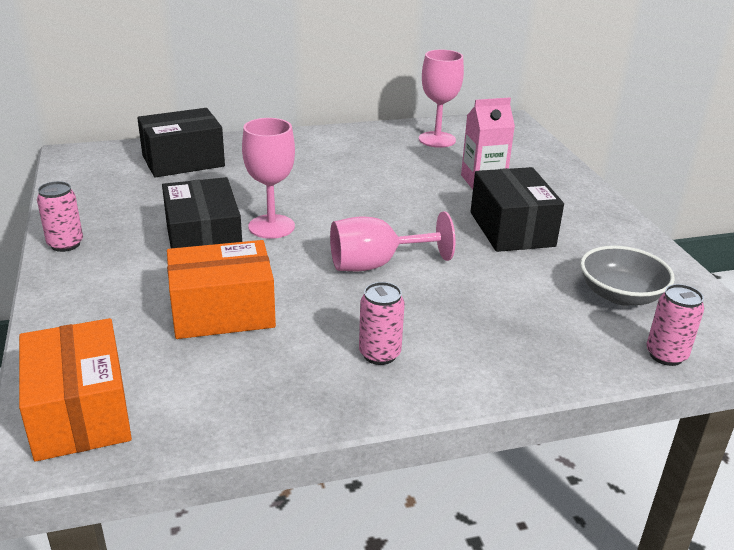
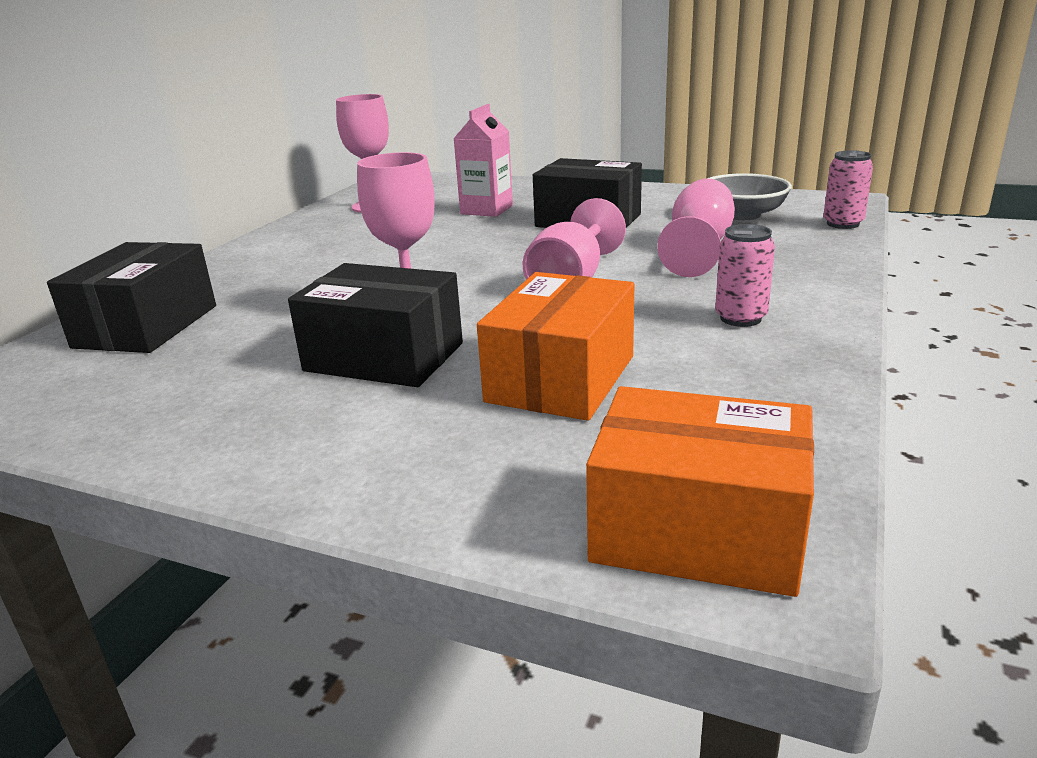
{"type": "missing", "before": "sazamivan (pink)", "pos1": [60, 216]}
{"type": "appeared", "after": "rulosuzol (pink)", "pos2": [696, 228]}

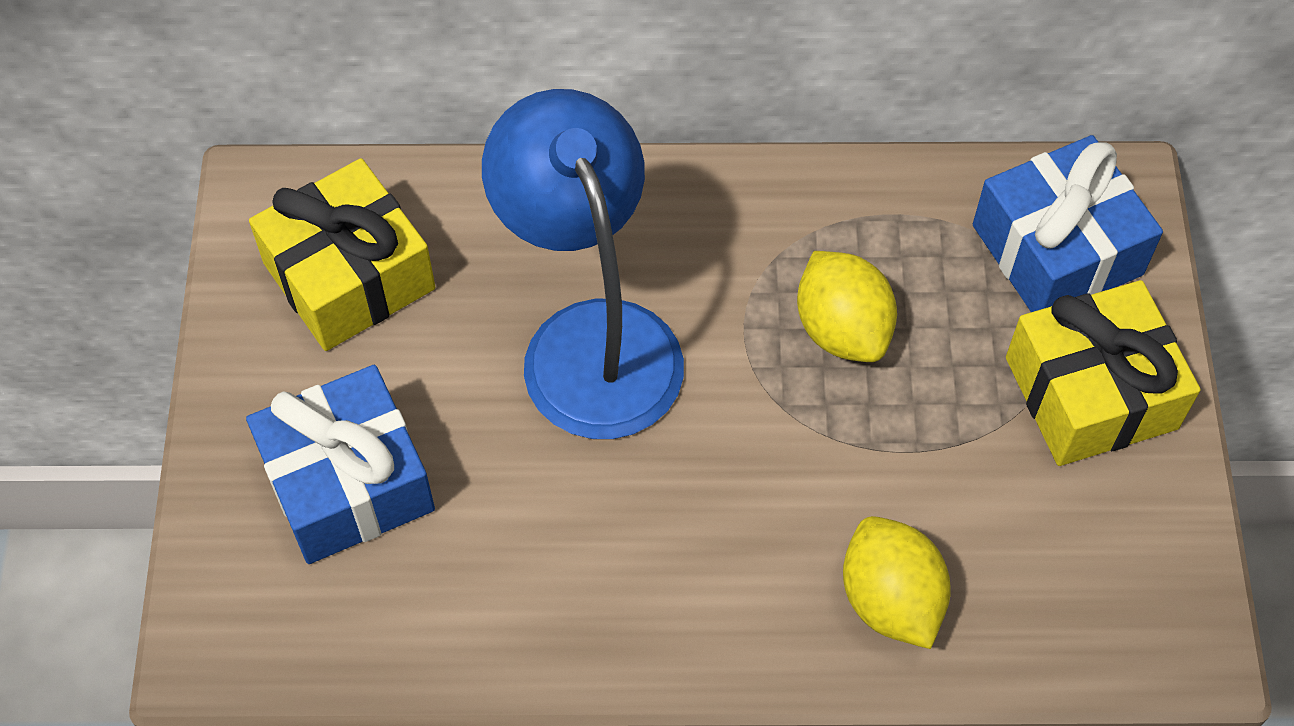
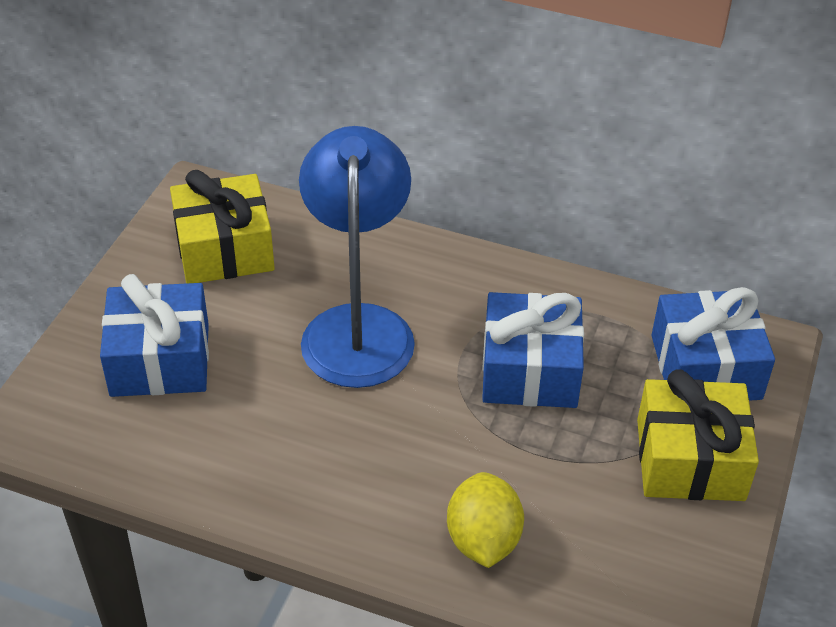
{"type": "exchanged", "before": "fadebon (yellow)", "after": "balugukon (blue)", "pos1": [847, 306], "pos2": [533, 350]}

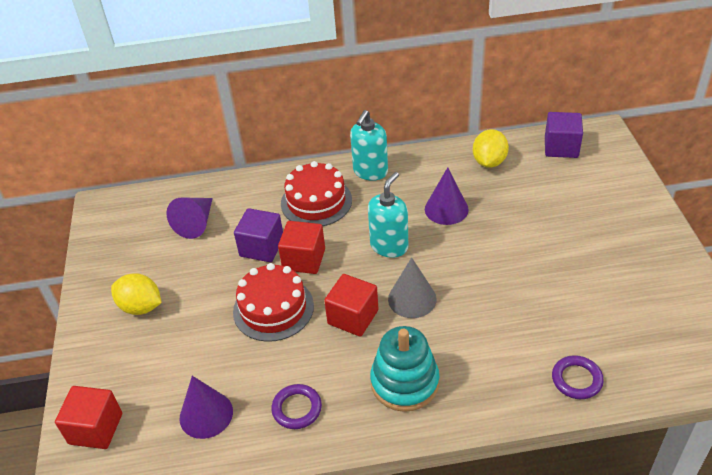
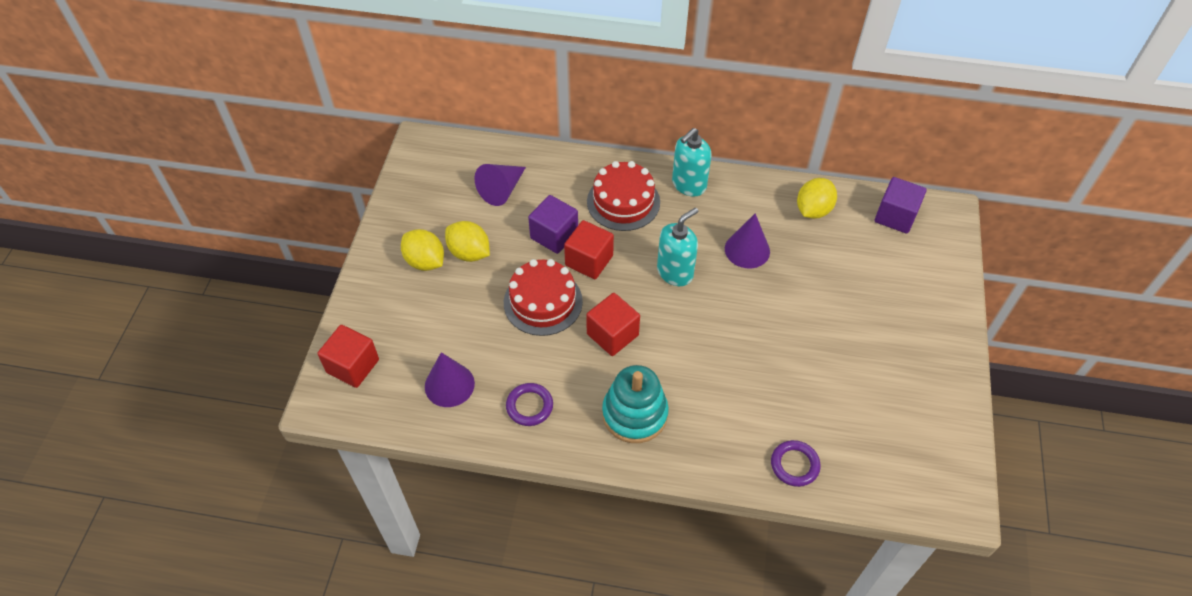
{"type": "missing", "before": "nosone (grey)", "pos1": [412, 287]}
{"type": "appeared", "after": "fadebon (yellow)", "pos2": [467, 241]}

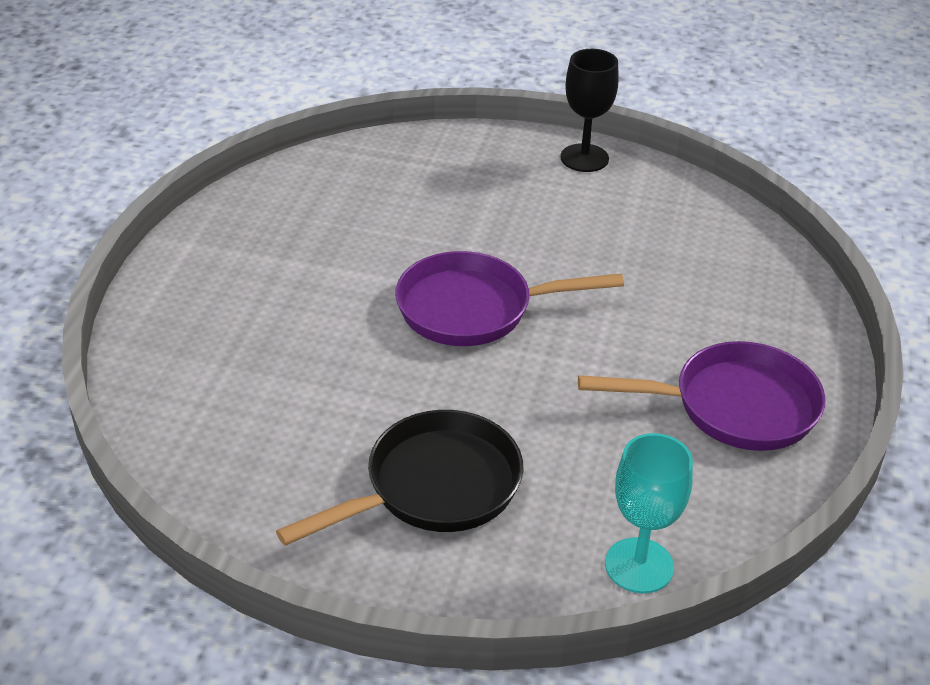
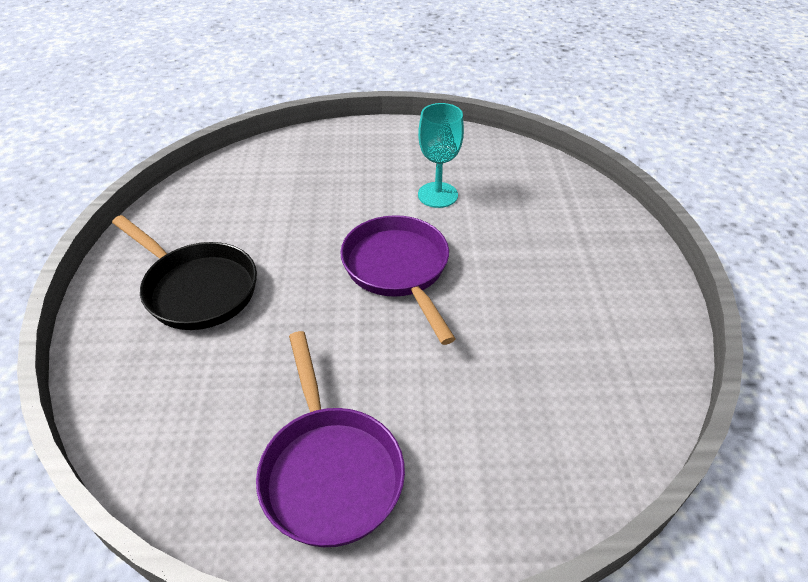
{"type": "missing", "before": "rulosuzol (black)", "pos1": [589, 110]}
{"type": "relocated", "before": "rulosuzol (turquoise)", "pos1": [649, 513], "pos2": [441, 155]}

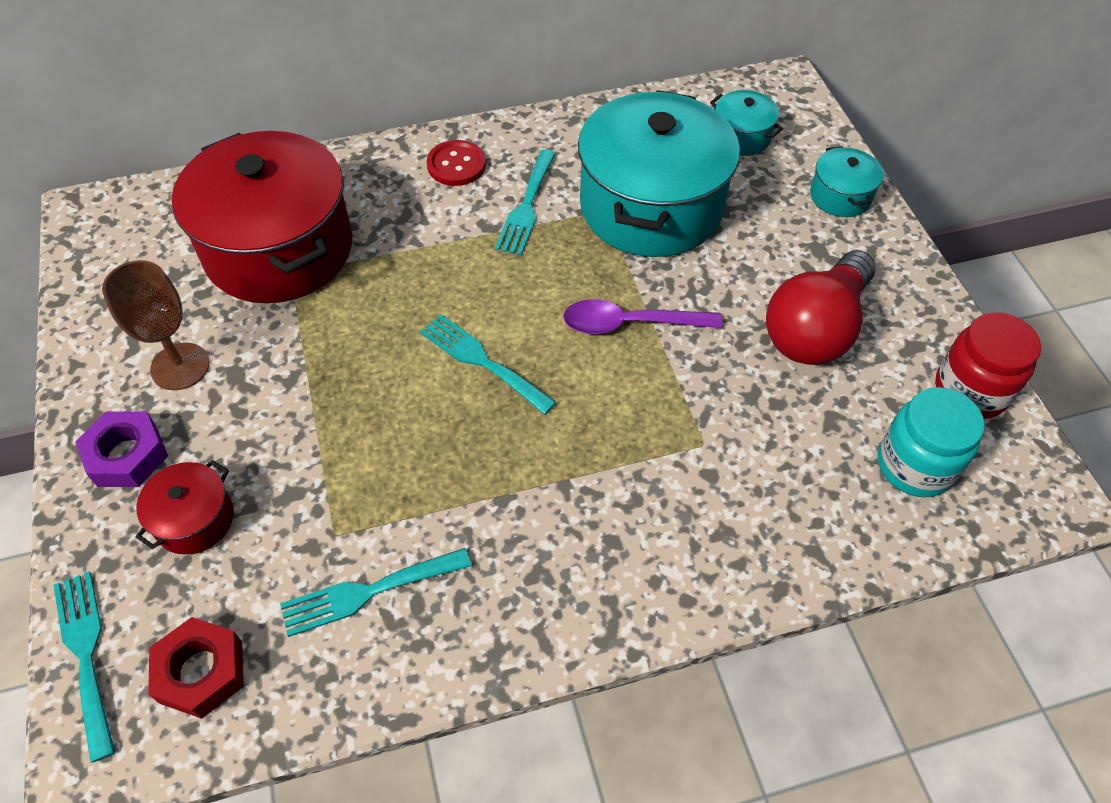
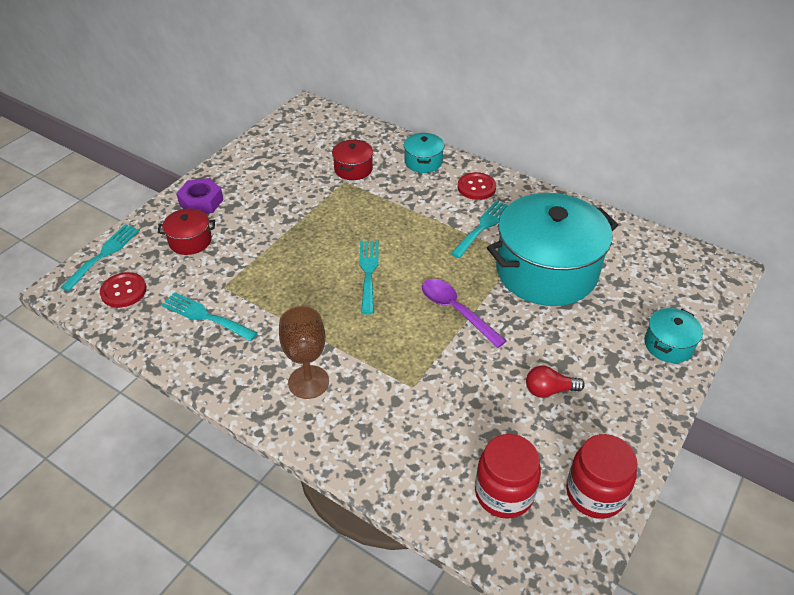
{"type": "relocated", "before": "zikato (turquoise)", "pos1": [746, 123], "pos2": [424, 153]}
{"type": "size", "before": "zikato (red)", "pos1": [262, 217], "pos2": [352, 160], "scale": 0.44}
{"type": "spun", "before": "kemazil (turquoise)", "pos1": [525, 202], "pos2": [478, 229], "turn": 150}
{"type": "size", "before": "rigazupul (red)", "pos1": [821, 307], "pos2": [555, 381], "scale": 0.48}
{"type": "relocated", "before": "rulosuzol (brown)", "pos1": [156, 325], "pos2": [304, 352]}
{"type": "colour", "before": "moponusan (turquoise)", "after": "moponusan (red)", "pos1": [931, 442], "pos2": [508, 476]}
{"type": "exchanged", "before": "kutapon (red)", "after": "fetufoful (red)", "pos1": [196, 668], "pos2": [123, 290]}

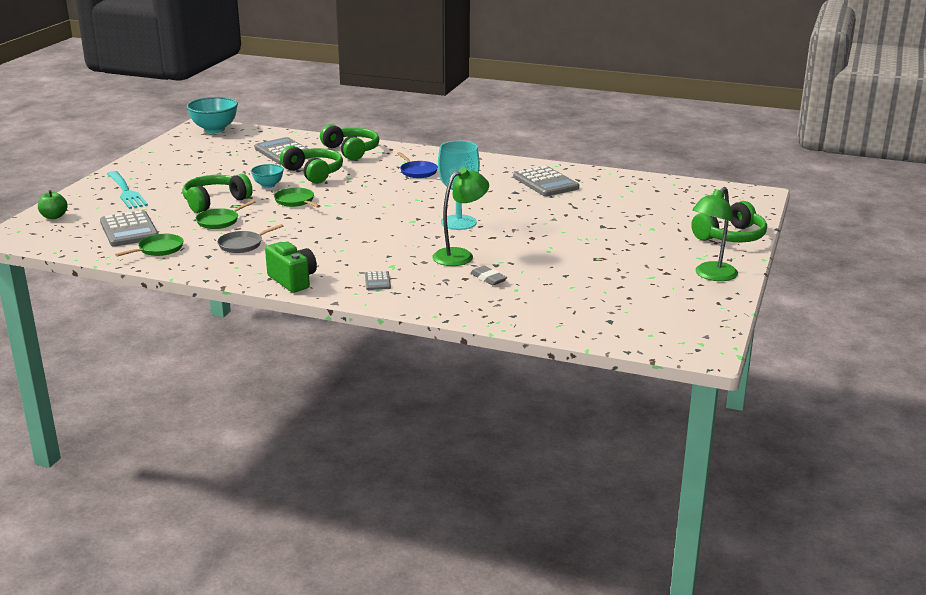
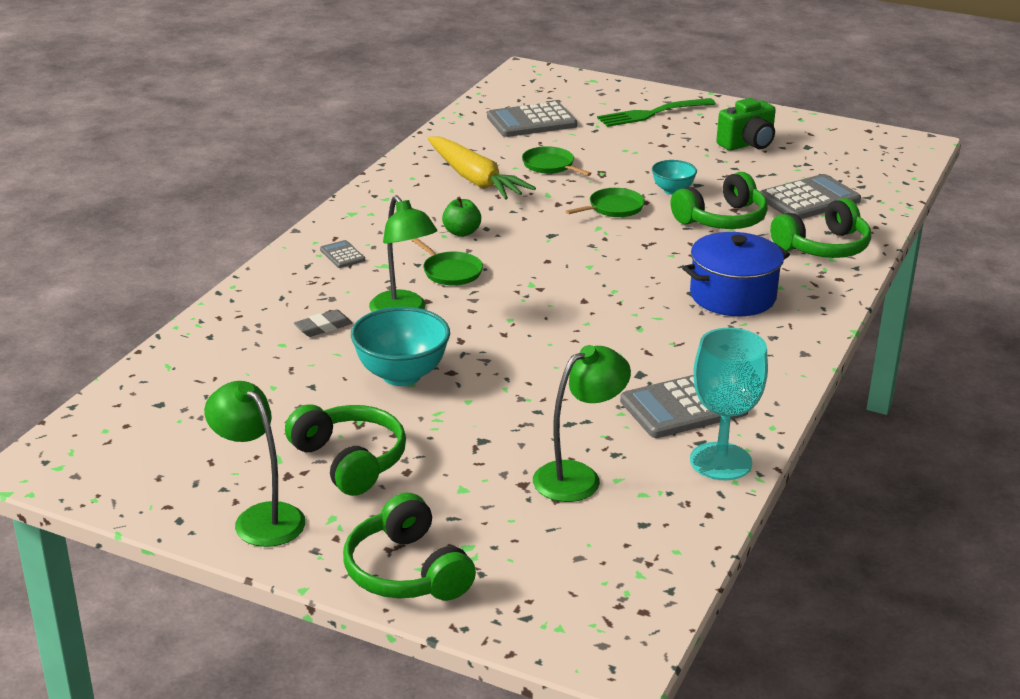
{"type": "relocated", "before": "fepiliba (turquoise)", "pos1": [212, 115], "pos2": [400, 346]}
{"type": "relocated", "before": "rulosuzol (turquoise)", "pos1": [459, 185], "pos2": [729, 404]}
{"type": "exchanged", "before": "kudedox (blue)", "after": "zikato (blue)", "pos1": [417, 165], "pos2": [736, 274]}
{"type": "colour", "before": "kemazil (turquoise)", "after": "kemazil (green)", "pos1": [127, 190], "pos2": [656, 112]}
{"type": "relocated", "before": "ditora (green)", "pos1": [217, 193], "pos2": [345, 450]}
{"type": "relocated", "before": "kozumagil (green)", "pos1": [53, 204], "pos2": [461, 217]}
{"type": "exchanged", "before": "kudedox (grey)", "after": "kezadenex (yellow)", "pos1": [250, 238], "pos2": [482, 168]}
{"type": "relocated", "before": "kudedox (green)", "pos1": [149, 245], "pos2": [447, 262]}
{"type": "relocated", "before": "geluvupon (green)", "pos1": [291, 267], "pos2": [746, 124]}
{"type": "spun", "before": "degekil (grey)", "pos1": [378, 280], "pos2": [342, 254], "turn": 60}
{"type": "appeared", "after": "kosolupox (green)", "pos2": [582, 423]}

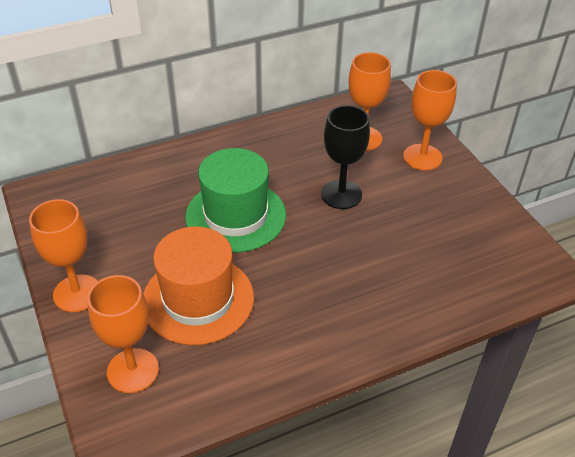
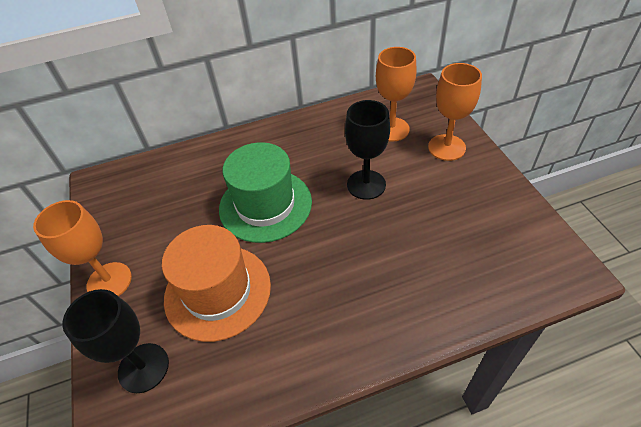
{"type": "colour", "before": "rulosuzol (orange)", "after": "rulosuzol (black)", "pos1": [123, 334], "pos2": [115, 341]}

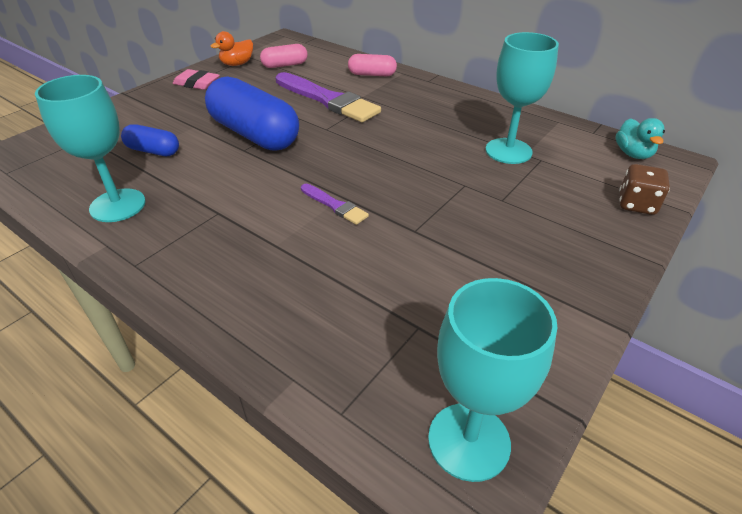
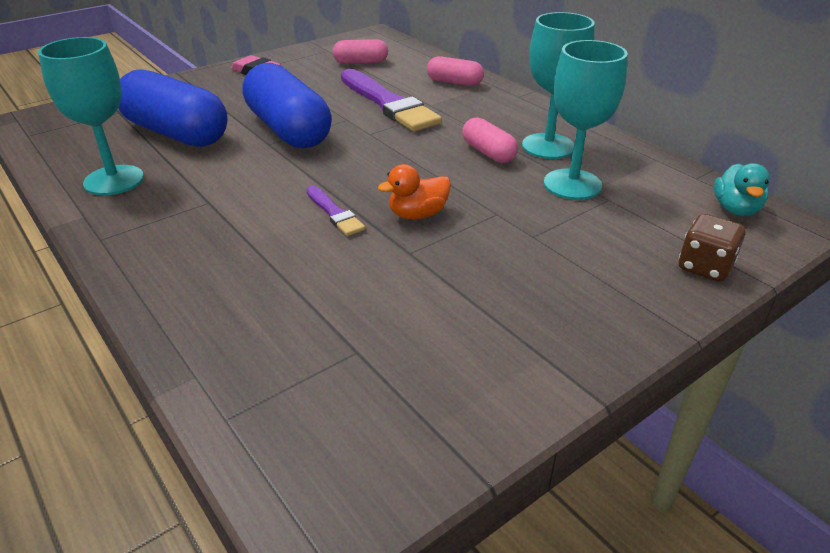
{"type": "relocated", "before": "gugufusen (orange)", "pos1": [232, 48], "pos2": [414, 191]}
{"type": "size", "before": "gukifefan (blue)", "pos1": [150, 140], "pos2": [173, 108], "scale": 2.0}
{"type": "relocated", "before": "rulosuzol (turquoise)", "pos1": [492, 380], "pos2": [558, 85]}
{"type": "appeared", "after": "gukifefan (pink)", "pos2": [490, 140]}

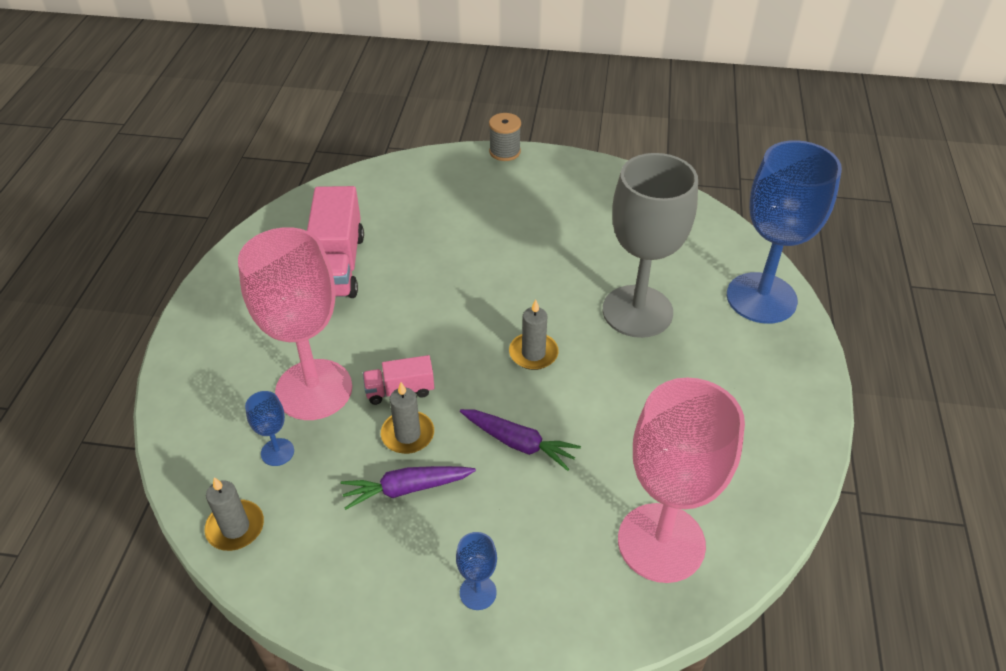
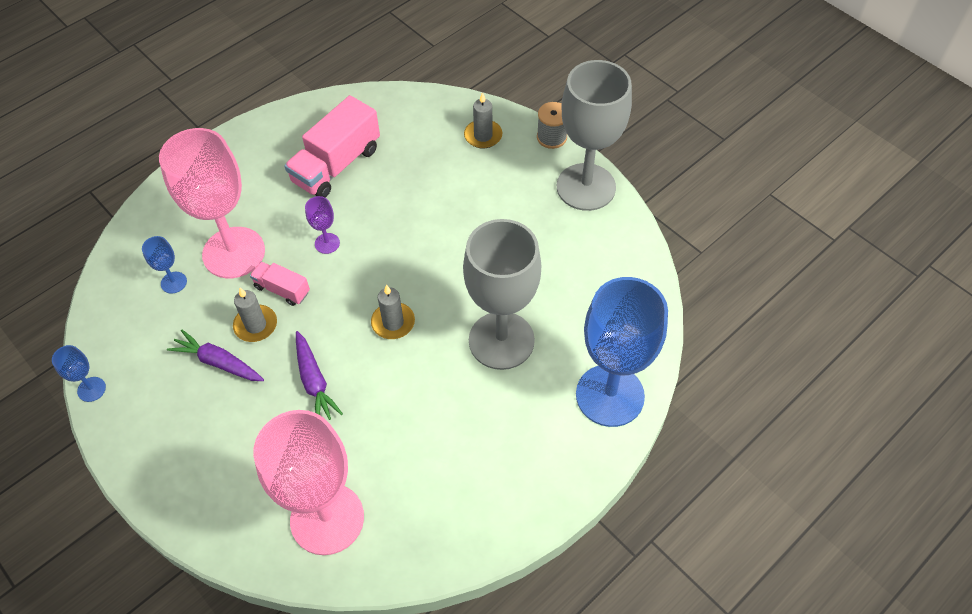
{"type": "relocated", "before": "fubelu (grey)", "pos1": [234, 514], "pos2": [483, 120]}
{"type": "relocated", "before": "rulosuzol (blue)", "pos1": [476, 571], "pos2": [79, 373]}
{"type": "appeared", "after": "rulosuzol (grey)", "pos2": [594, 135]}
{"type": "appeared", "after": "rulosuzol (purple)", "pos2": [322, 225]}

